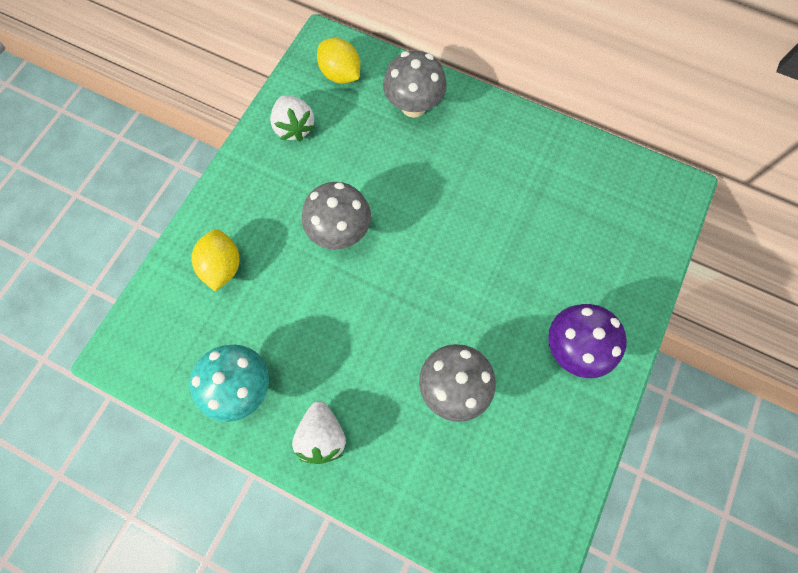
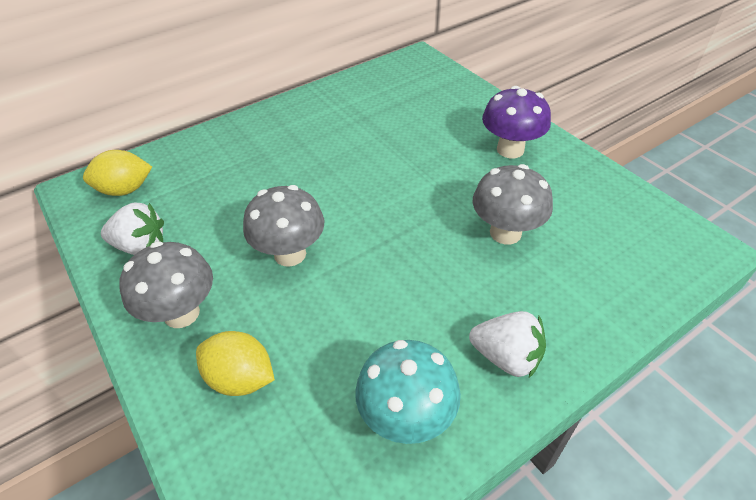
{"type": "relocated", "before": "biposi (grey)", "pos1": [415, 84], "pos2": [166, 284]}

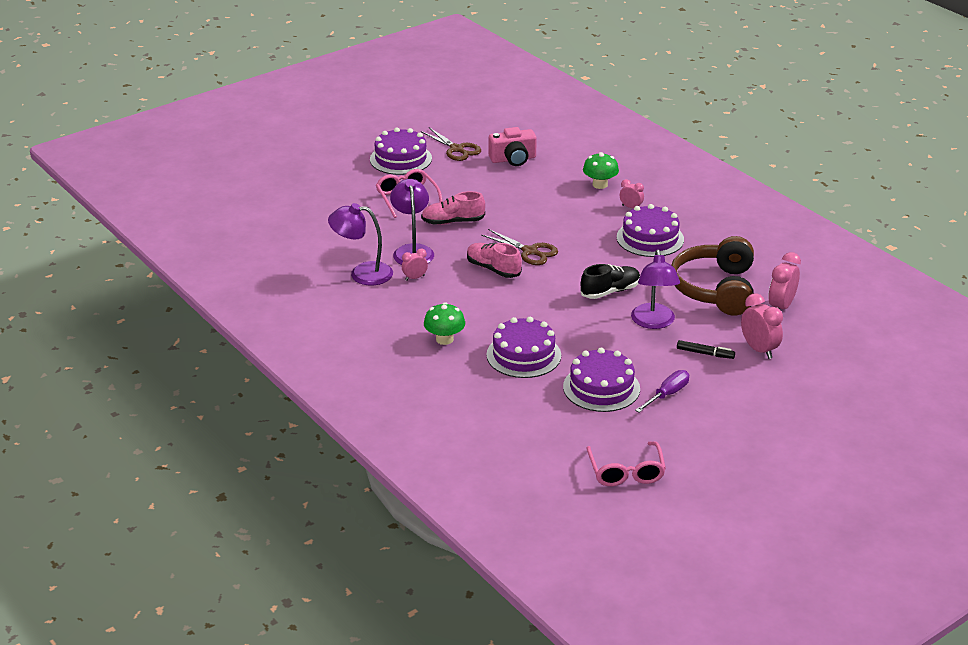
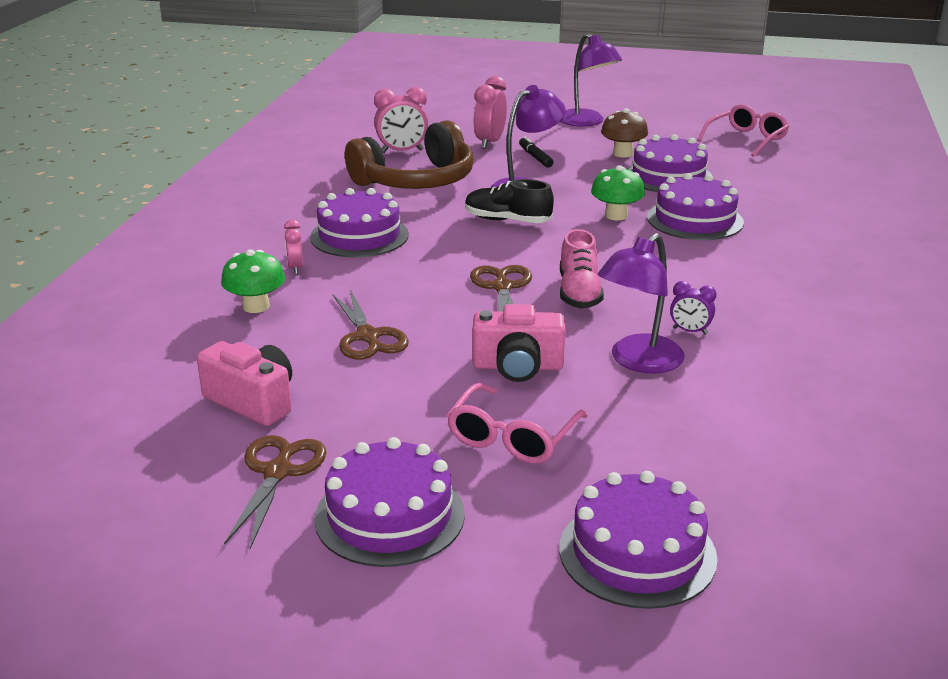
{"type": "exchanged", "before": "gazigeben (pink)", "after": "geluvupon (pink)", "pos1": [453, 208], "pos2": [519, 343]}
{"type": "relocated", "before": "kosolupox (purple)", "pos1": [360, 244], "pos2": [591, 80]}
{"type": "colour", "before": "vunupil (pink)", "after": "vunupil (purple)", "pos1": [415, 265], "pos2": [693, 308]}
{"type": "relocated", "before": "biposi (green)", "pos1": [444, 323], "pos2": [618, 192]}
{"type": "exchanged", "before": "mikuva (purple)", "after": "biposi (brown)", "pos1": [662, 391], "pos2": [624, 132]}
{"type": "appeared", "after": "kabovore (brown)", "pos2": [370, 324]}
{"type": "appeared", "after": "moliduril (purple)", "pos2": [638, 540]}

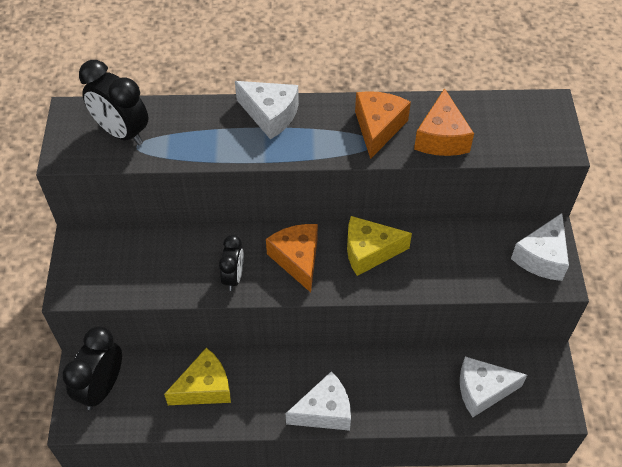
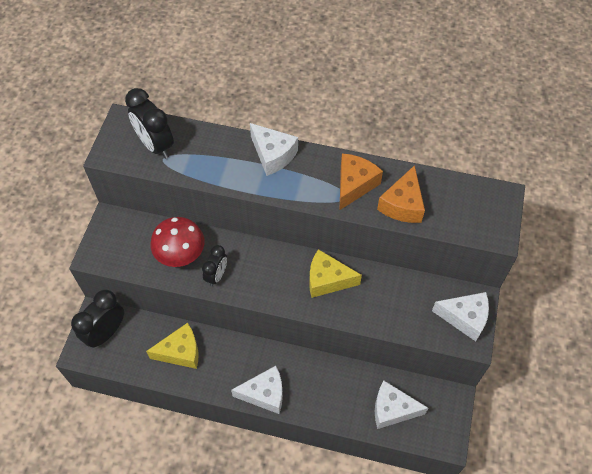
{"type": "spun", "before": "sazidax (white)", "pos1": [540, 247], "pos2": [460, 316], "turn": -120}
{"type": "missing", "before": "sazidax (orange)", "pos1": [292, 258]}
{"type": "appeared", "after": "biposi (red)", "pos2": [178, 242]}

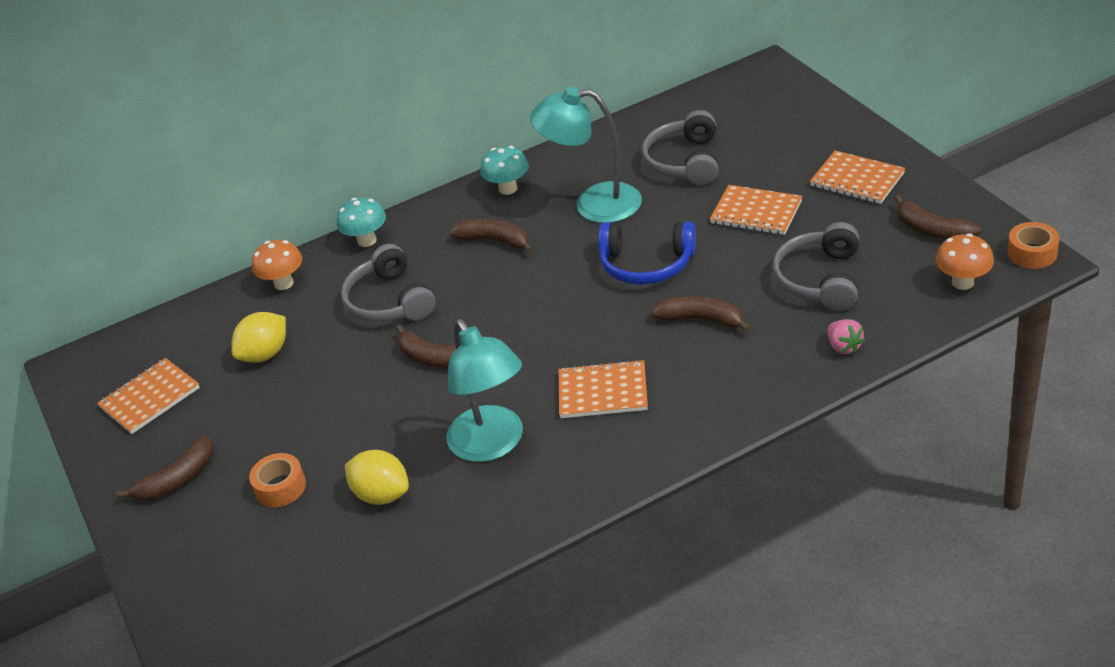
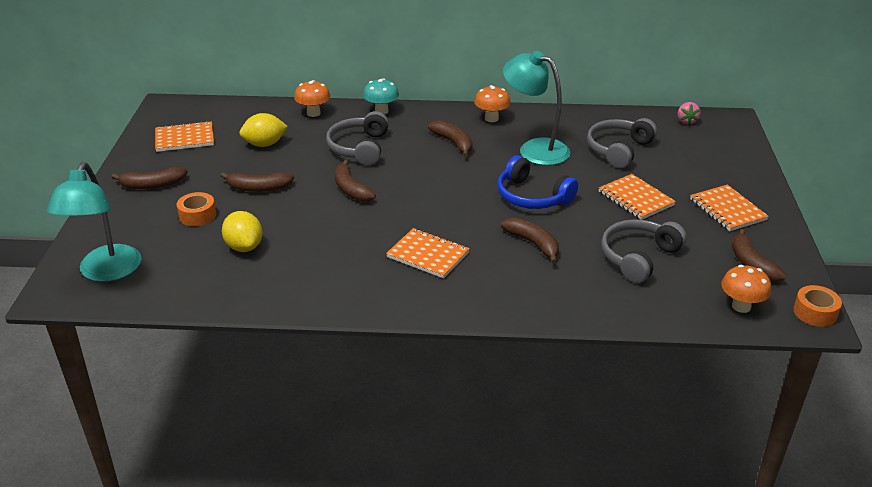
{"type": "colour", "before": "biposi (turquoise)", "after": "biposi (orange)", "pos1": [504, 170], "pos2": [492, 103]}
{"type": "relocated", "before": "kosolupox (turquoise)", "pos1": [484, 390], "pos2": [94, 222]}
{"type": "relocated", "before": "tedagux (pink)", "pos1": [846, 336], "pos2": [689, 113]}
{"type": "appeared", "after": "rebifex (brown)", "pos2": [257, 182]}

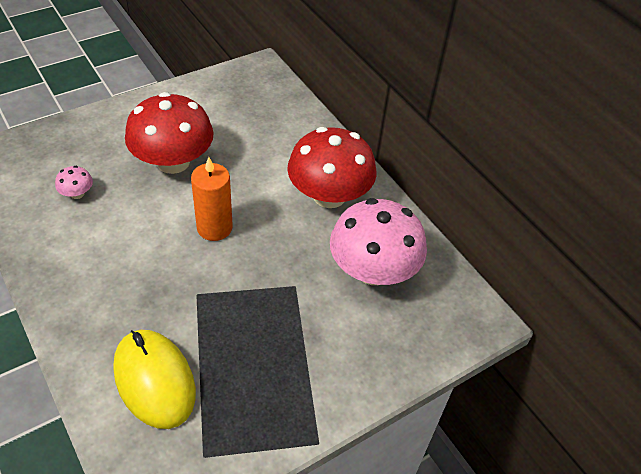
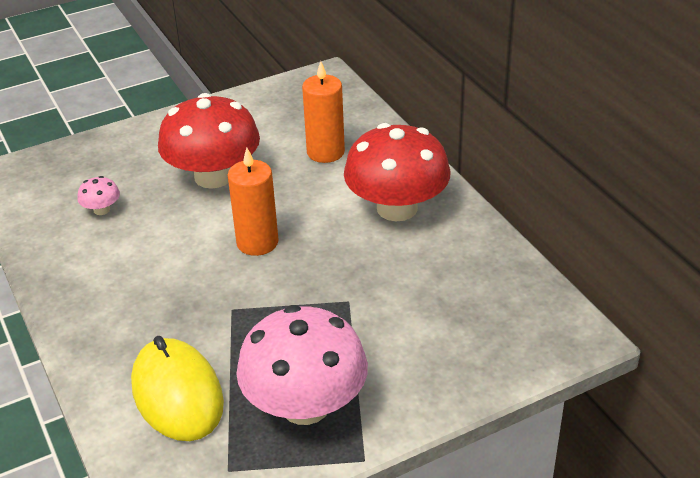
{"type": "relocated", "before": "biposi (pink)", "pos1": [378, 241], "pos2": [302, 365]}
{"type": "appeared", "after": "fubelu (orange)", "pos2": [323, 112]}

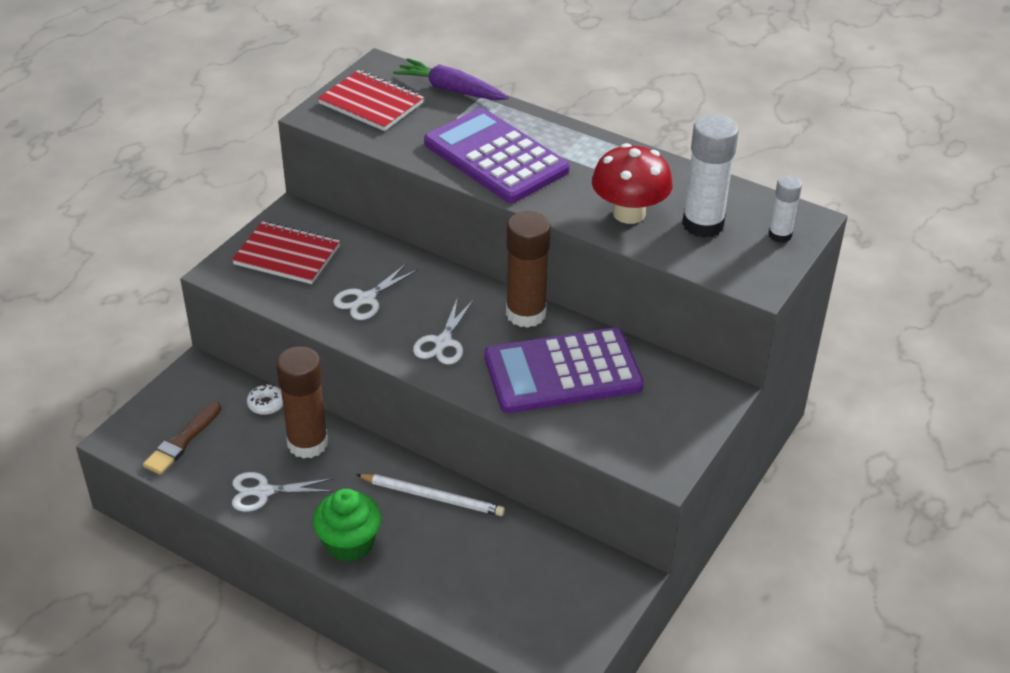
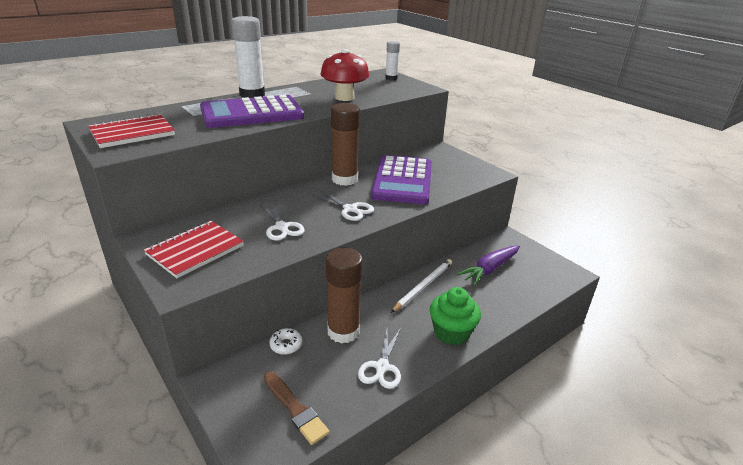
{"type": "relocated", "before": "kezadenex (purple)", "pos1": [451, 79], "pos2": [488, 265]}
{"type": "relocated", "before": "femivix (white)", "pos1": [710, 176], "pos2": [248, 57]}

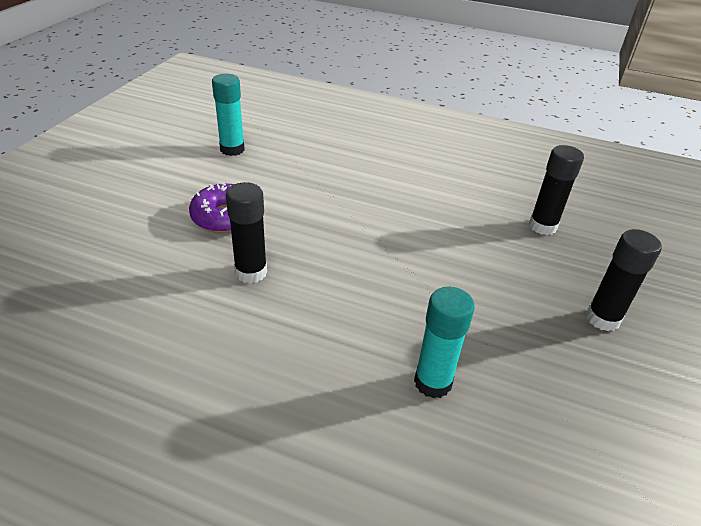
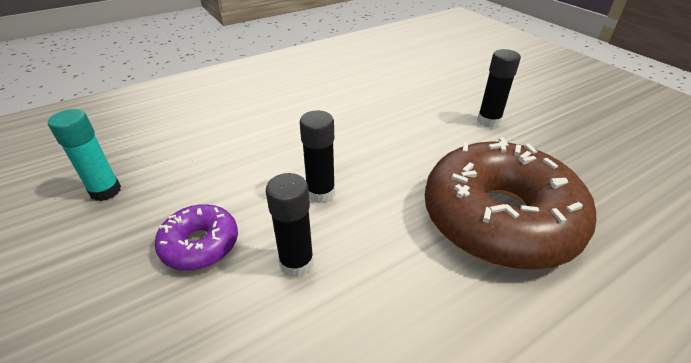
{"type": "relocated", "before": "femivix (black)", "pos1": [556, 190], "pos2": [317, 157]}
{"type": "exchanged", "before": "femivix (turquoise)", "after": "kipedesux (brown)", "pos1": [444, 342], "pos2": [510, 203]}

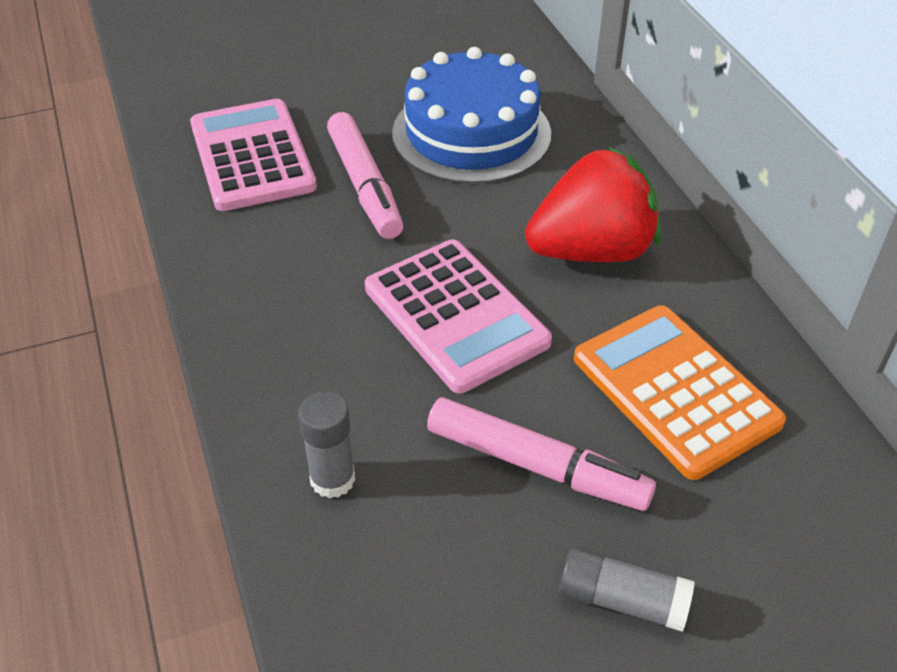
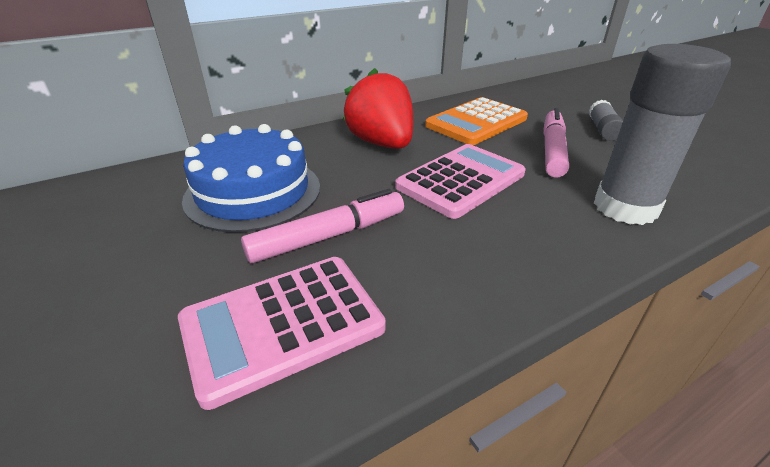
{"type": "size", "before": "femivix (grey)", "pos1": [326, 445], "pos2": [662, 134], "scale": 2.06}

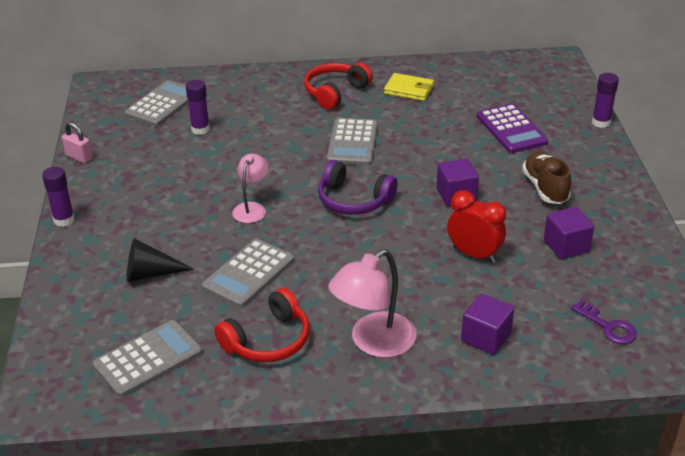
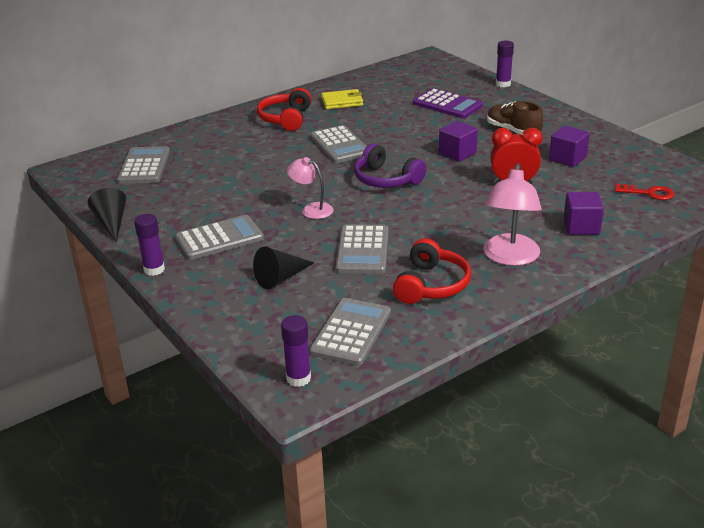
{"type": "relocated", "before": "femivix (purple)", "pos1": [198, 107], "pos2": [296, 351]}
{"type": "exchanged", "before": "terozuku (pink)", "after": "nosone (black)", "pos1": [77, 142], "pos2": [107, 215]}
{"type": "spun", "before": "kosolupox (pink)", "pos1": [250, 188], "pos2": [310, 188], "turn": -45}
{"type": "spun", "before": "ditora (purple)", "pos1": [357, 187], "pos2": [390, 166], "turn": 45}
{"type": "colour", "before": "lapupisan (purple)", "after": "lapupisan (red)", "pos1": [604, 322], "pos2": [644, 192]}
{"type": "appeared", "after": "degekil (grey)", "pos2": [219, 237]}

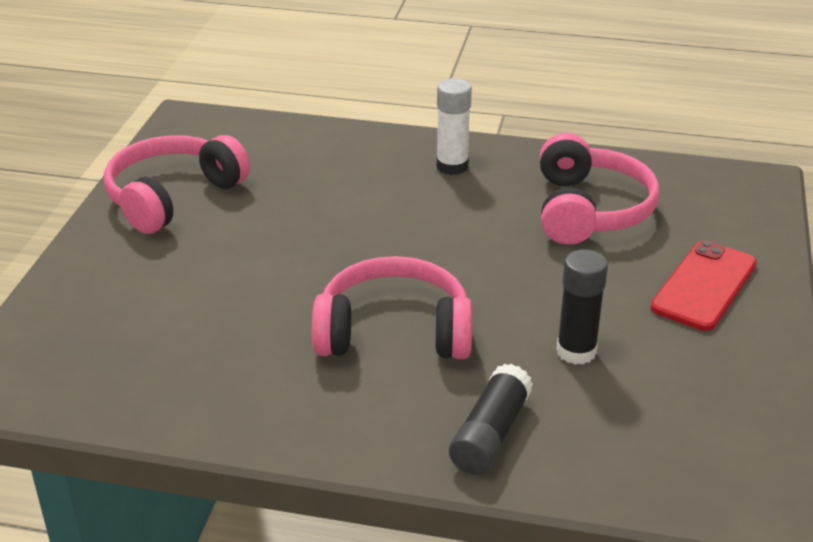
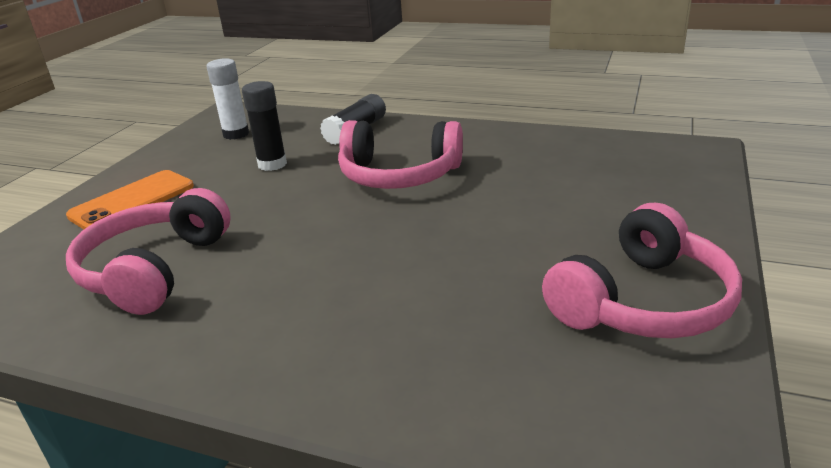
{"type": "relocated", "before": "femivix (white)", "pos1": [454, 126], "pos2": [228, 99]}
{"type": "colour", "before": "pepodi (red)", "after": "pepodi (orange)", "pos1": [703, 285], "pos2": [130, 199]}

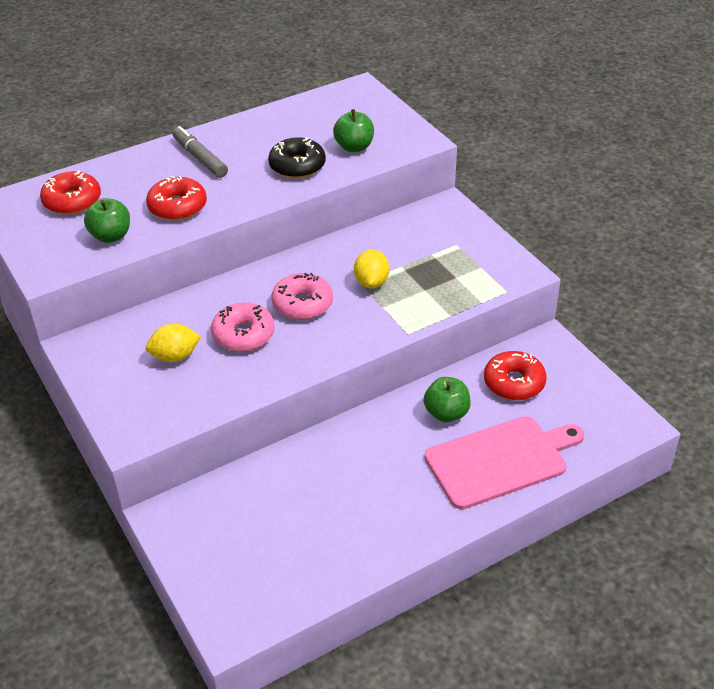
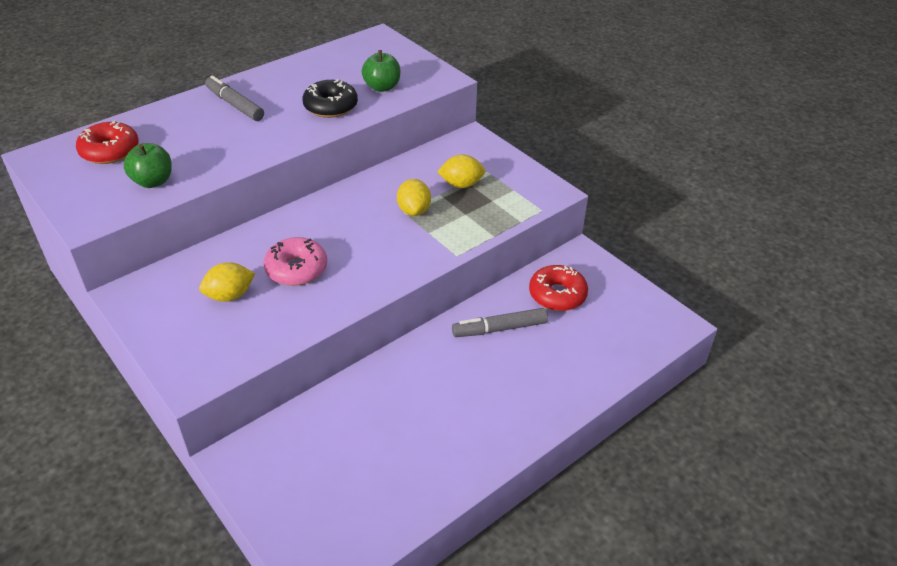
{"type": "missing", "before": "kipedesux (red)", "pos1": [176, 198]}
{"type": "missing", "before": "kipedesux (pink)", "pos1": [302, 296]}
{"type": "exchanged", "before": "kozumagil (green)", "after": "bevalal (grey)", "pos1": [447, 399], "pos2": [500, 322]}
{"type": "missing", "before": "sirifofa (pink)", "pos1": [504, 462]}
{"type": "appeared", "after": "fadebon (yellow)", "pos2": [461, 171]}

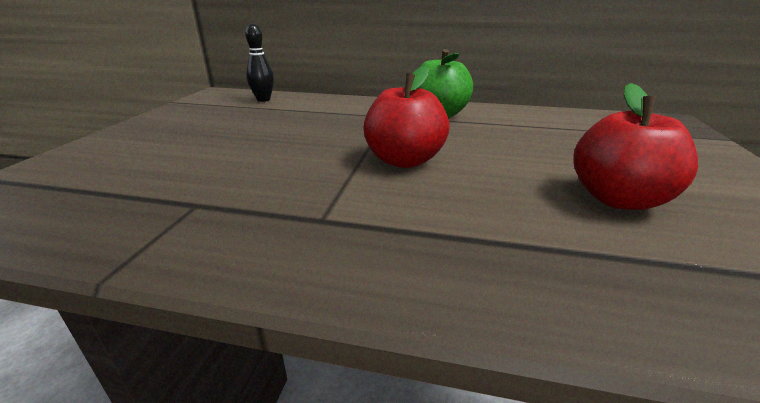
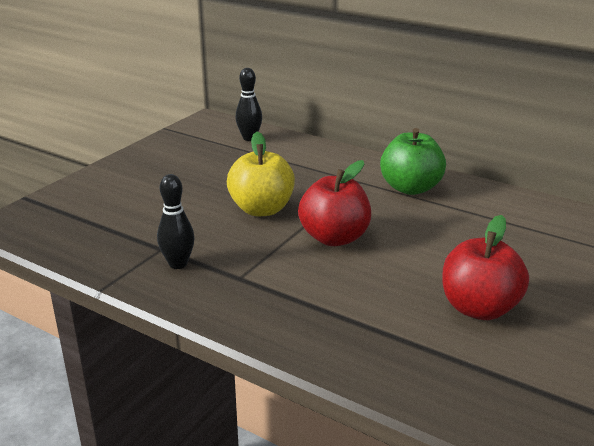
{"type": "appeared", "after": "kozumagil (yellow)", "pos2": [261, 174]}
{"type": "appeared", "after": "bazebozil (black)", "pos2": [176, 221]}

